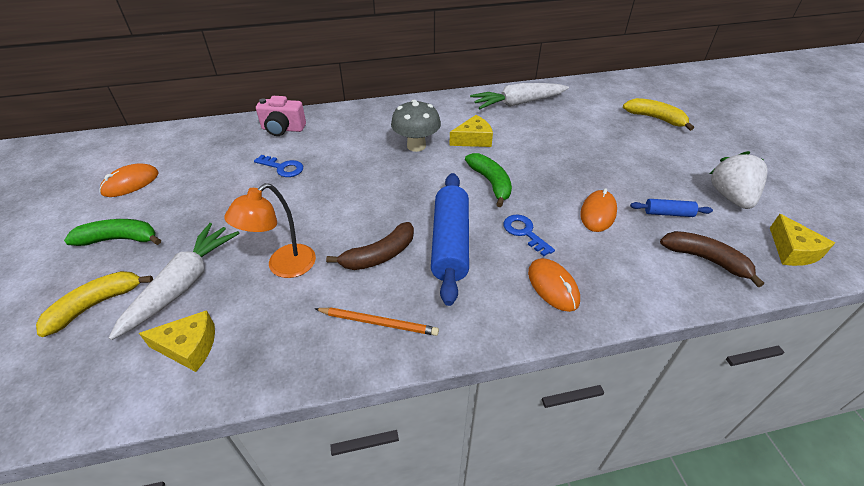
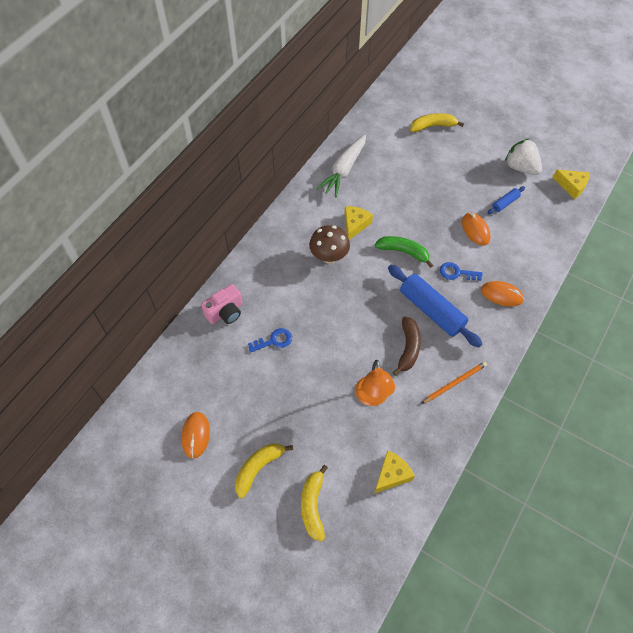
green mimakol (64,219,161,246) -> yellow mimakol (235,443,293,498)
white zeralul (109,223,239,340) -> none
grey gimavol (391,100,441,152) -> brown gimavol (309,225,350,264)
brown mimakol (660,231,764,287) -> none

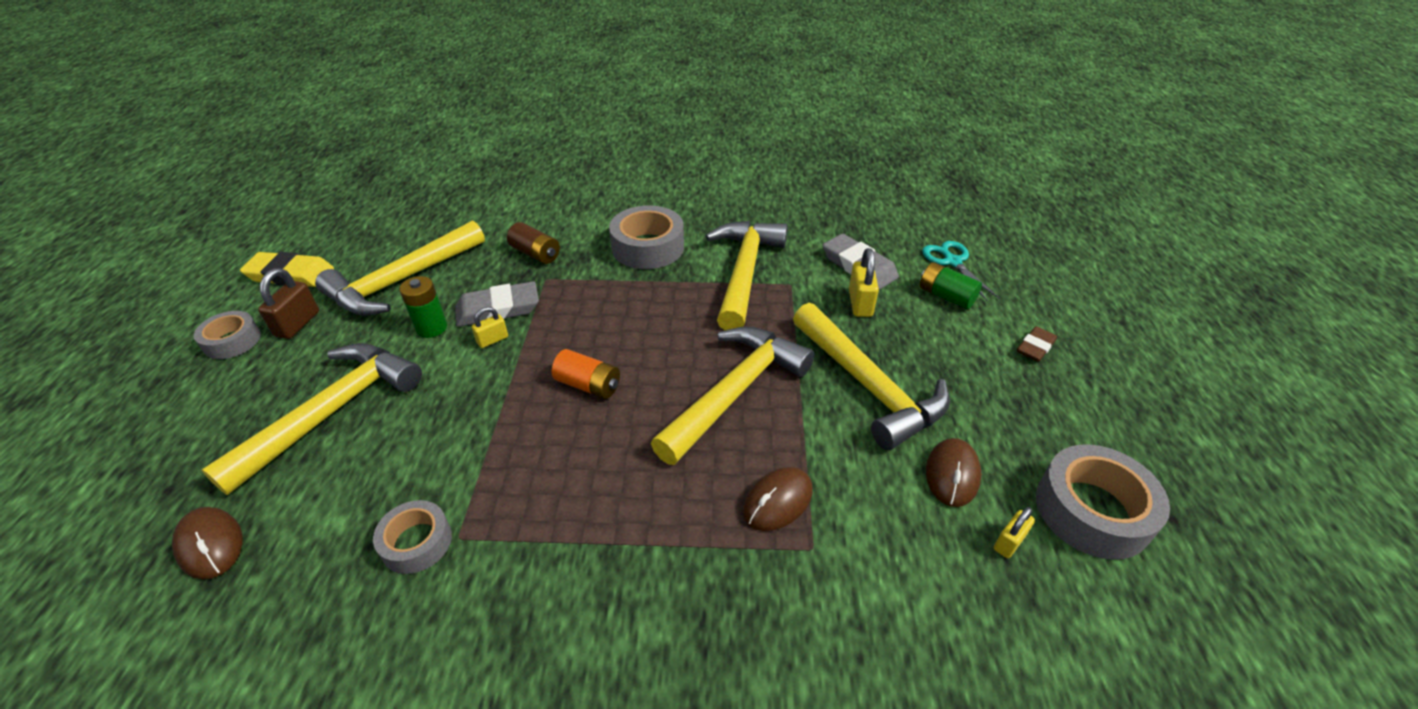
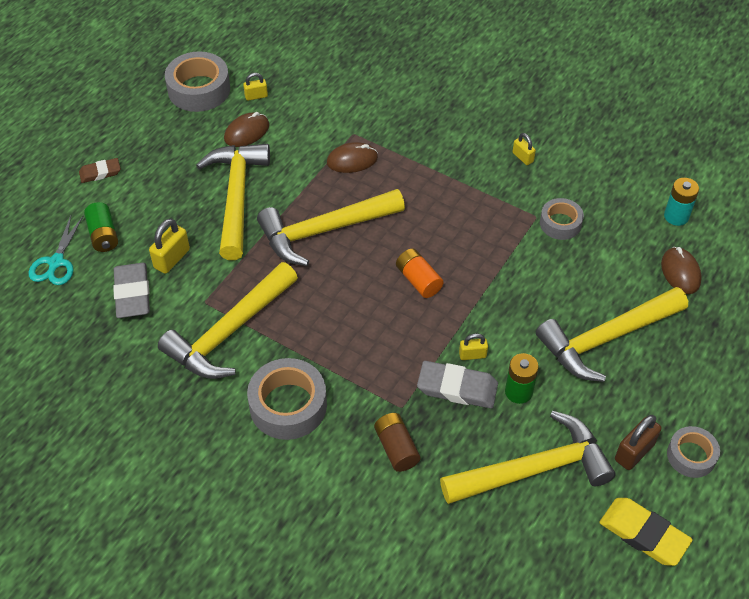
none -> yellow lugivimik (512,133,536,165)
none -> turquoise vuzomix (664,178,699,226)

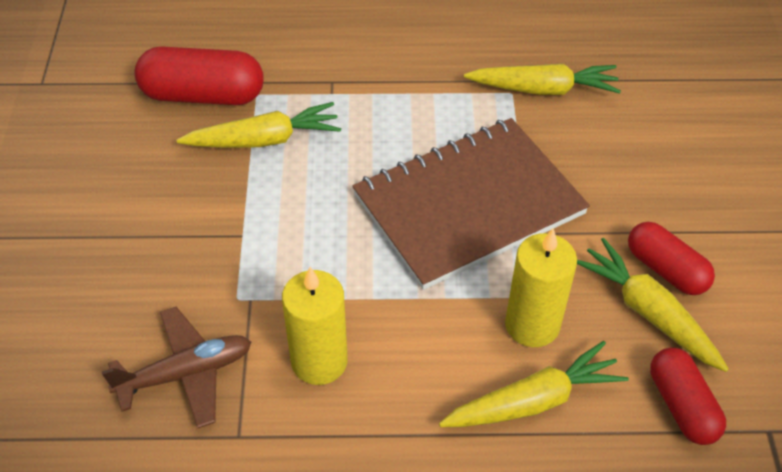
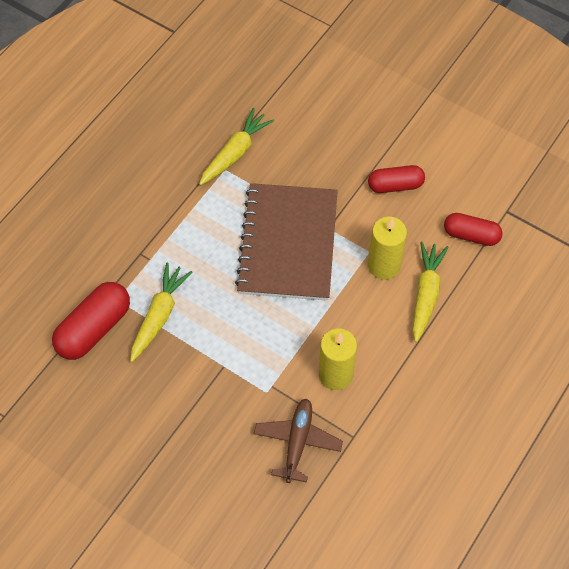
yellow zeralul (577,238,729,372) -> none

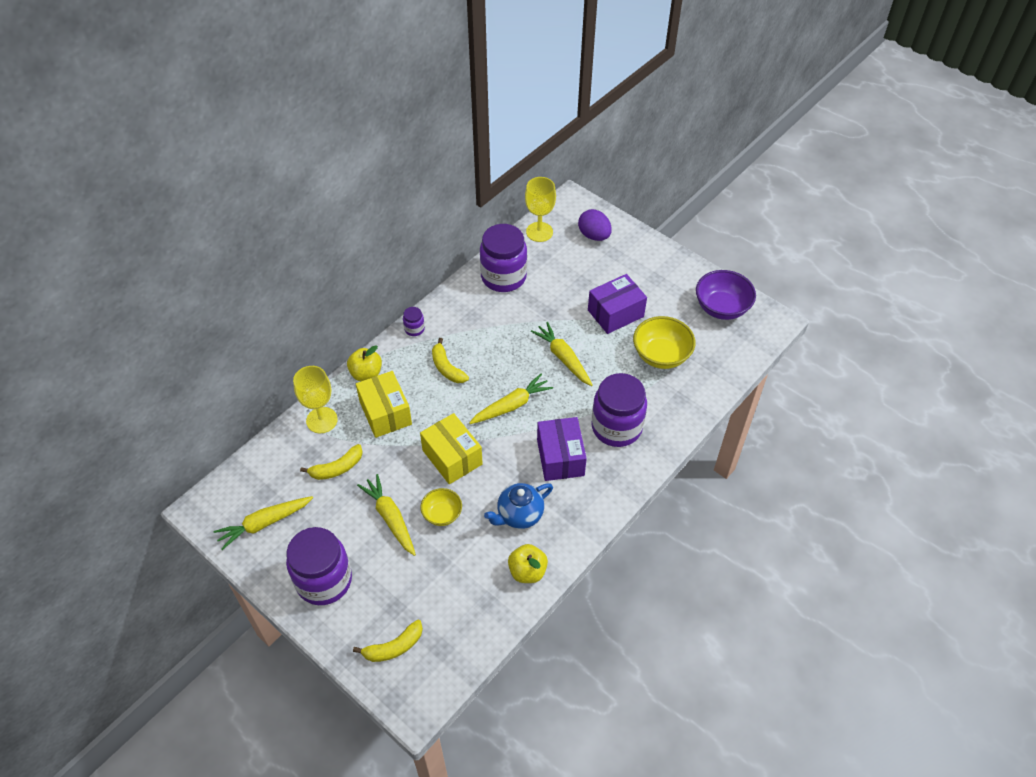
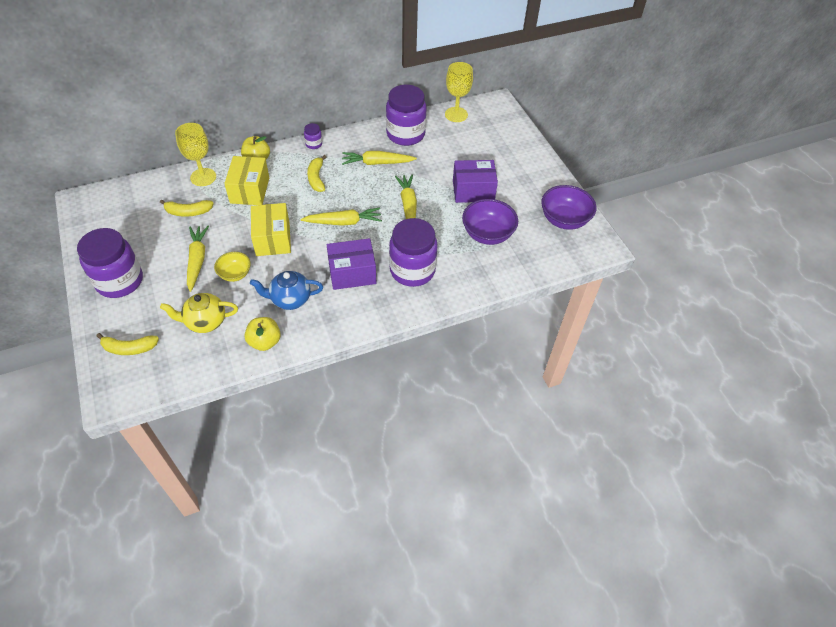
yellow zeralul (213,496,313,550) -> yellow zeralul (342,151,417,165), shifted
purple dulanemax (537,417,587,481) -> purple dulanemax (327,238,376,290), 60 degrees clockwise
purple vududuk (578,209,612,241) -> none
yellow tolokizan (633,316,696,369) -> purple tolokizan (462,199,518,245)
none -> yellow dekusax (160,293,238,333)

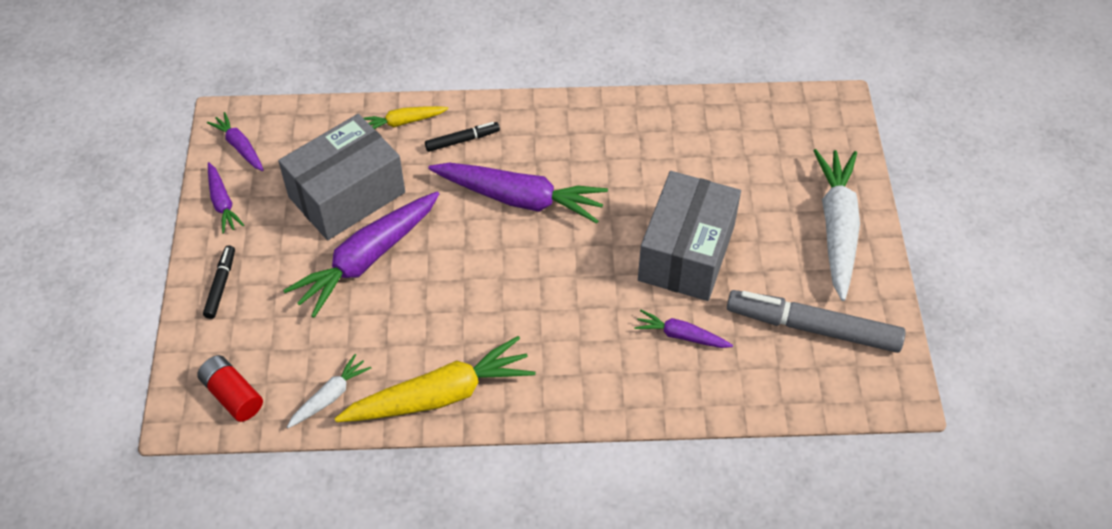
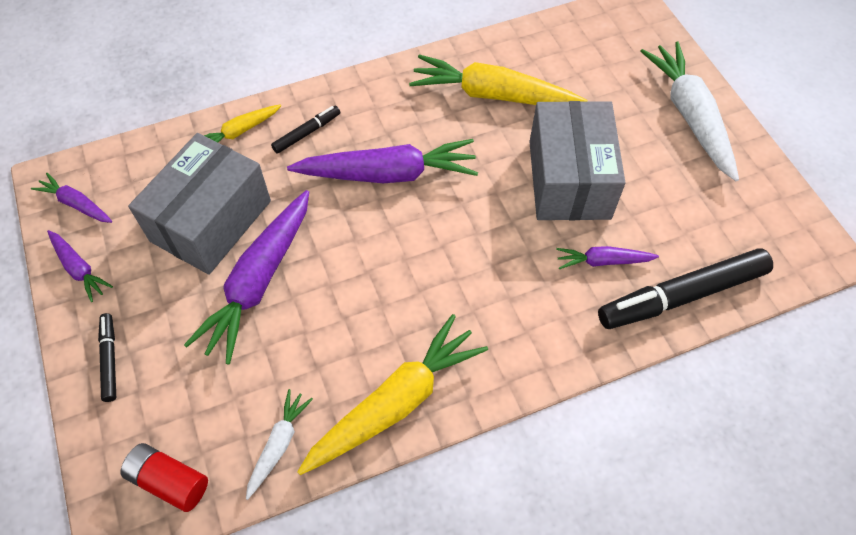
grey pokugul (727,290,906,353) -> none
none -> yellow zeralul (409,55,588,105)
none -> black pokugul (598,248,773,329)

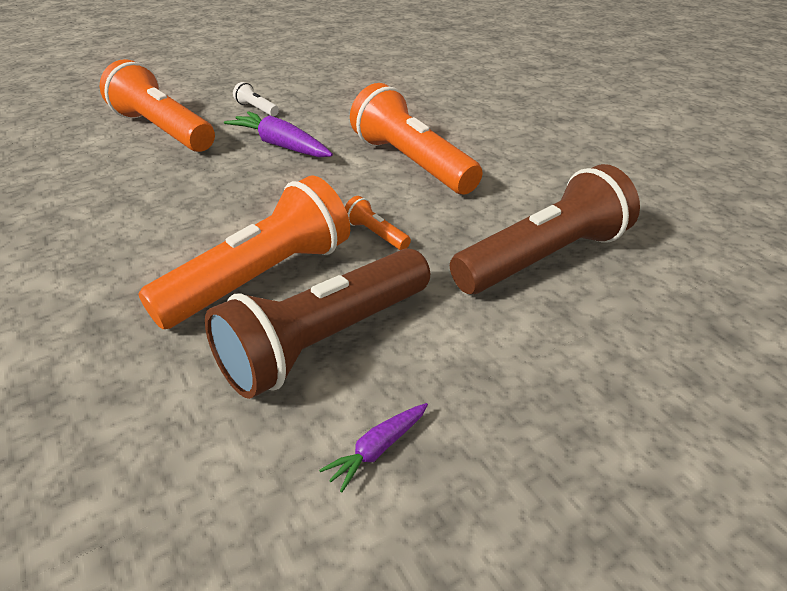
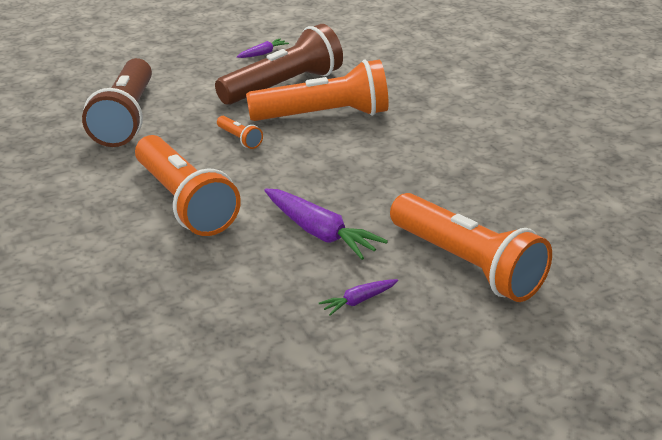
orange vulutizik (138,175,350,329) -> orange vulutizik (246,59,389,121), 150 degrees counterclockwise
white vulutizik (233,82,279,116) -> purple zeralul (319,279,398,316)
brown vulutizik (450,164,640,294) -> brown vulutizik (82,58,152,147), 60 degrees counterclockwise

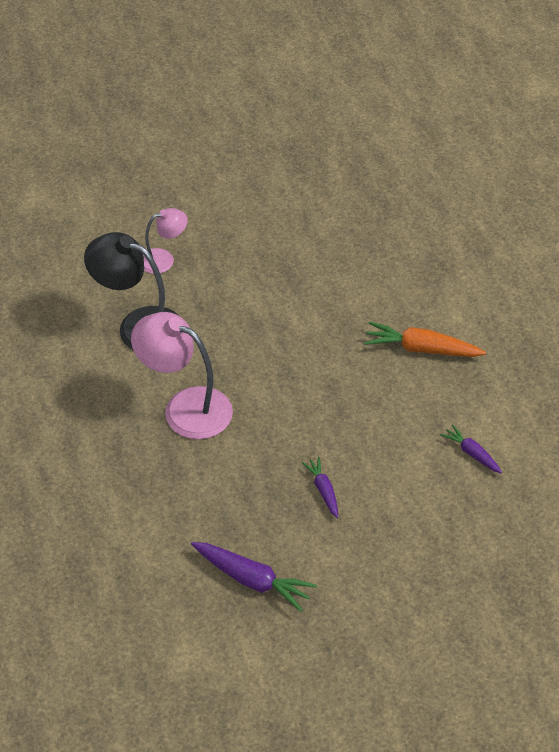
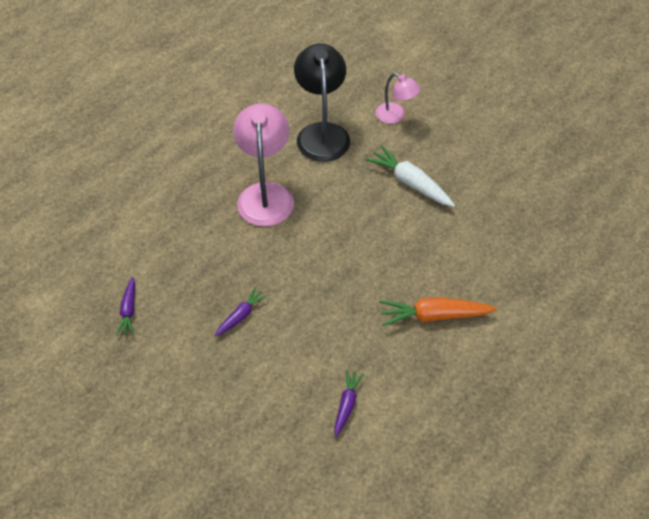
purple zeralul (191,542,317,612) -> purple zeralul (116,277,135,335), x0.59
orange zeralul (364,321,486,357) -> orange zeralul (379,297,497,326), 75 degrees counterclockwise
none -> white zeralul (366,145,455,207)

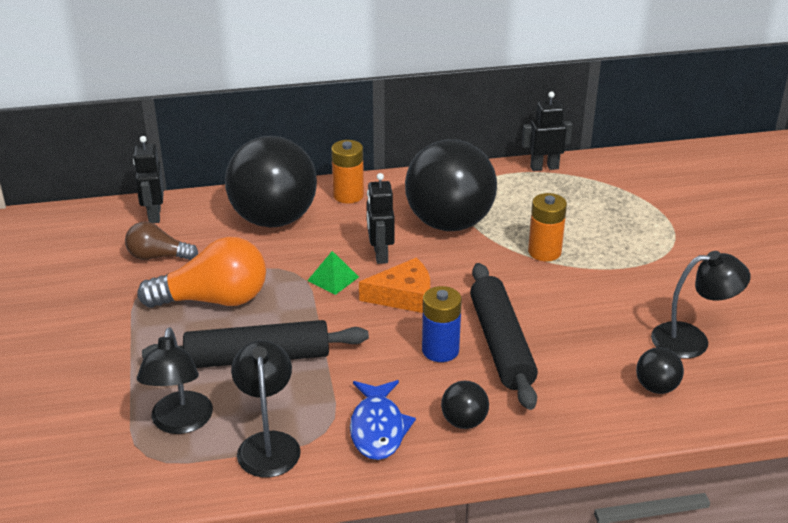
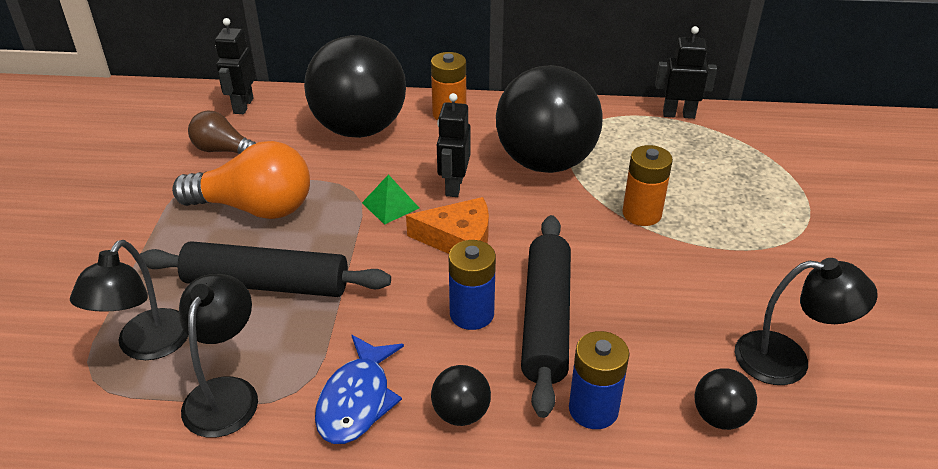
none -> blue vuzomix (569,331,629,429)

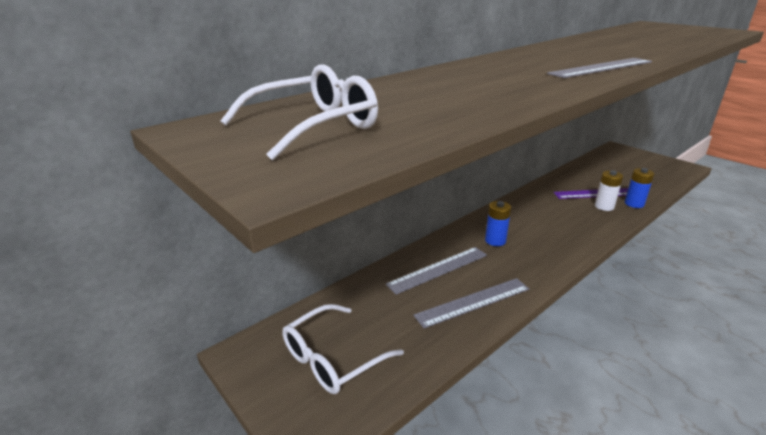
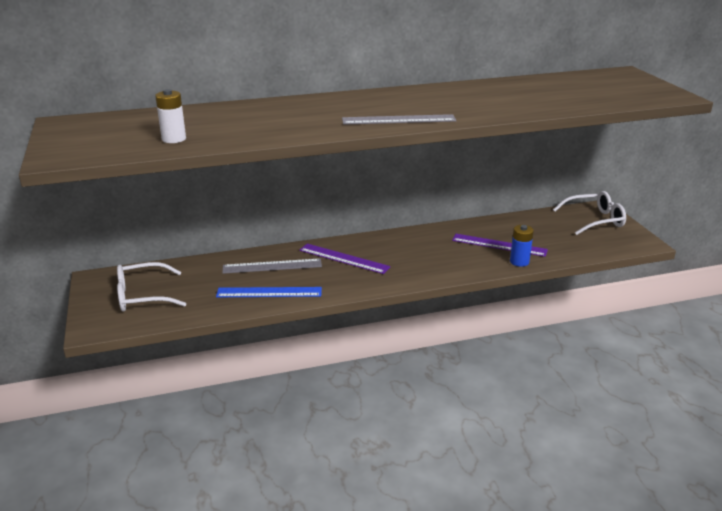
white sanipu (220,64,378,160) -> white sanipu (553,191,626,235), shifted
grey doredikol (413,278,529,328) -> blue doredikol (216,287,322,297)
blue vuzomix (485,201,511,246) -> purple doredikol (299,244,391,274)
white vuzomix (595,170,623,211) -> white vuzomix (155,89,186,143), shifted

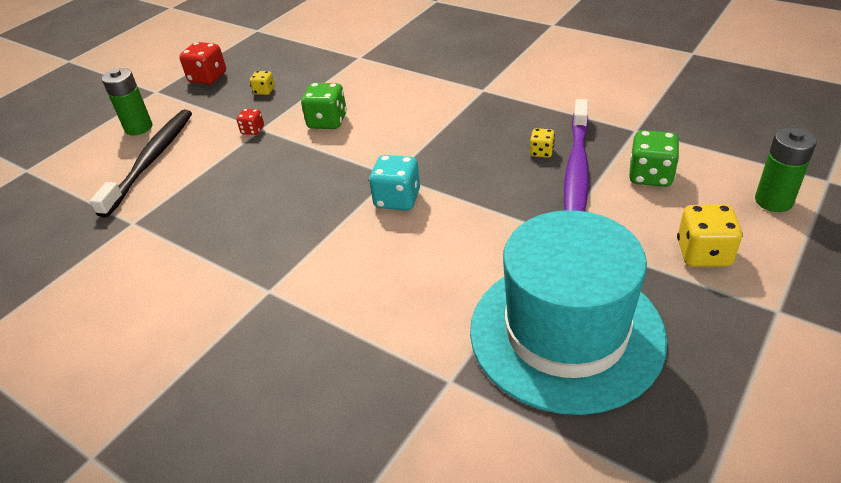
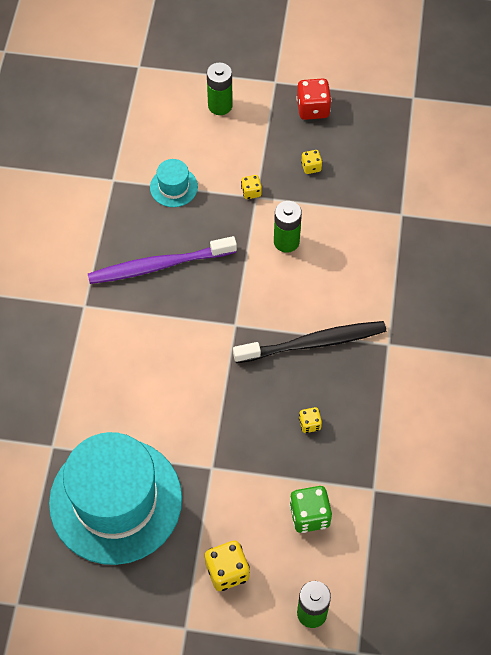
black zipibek (90,110,192,218) -> black zipibek (233,321,386,363), shifted
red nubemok (237,109,264,135) -> yellow nubemok (241,175,262,199)
green nubemok (301,83,347,129) -> green vuzomix (274,201,302,253)
turquoise nubemok (369,155,420,211) -> none
purple zipibek (564,99,589,212) -> purple zipibek (88,236,237,284), shifted
none -> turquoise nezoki (150,159,198,207)

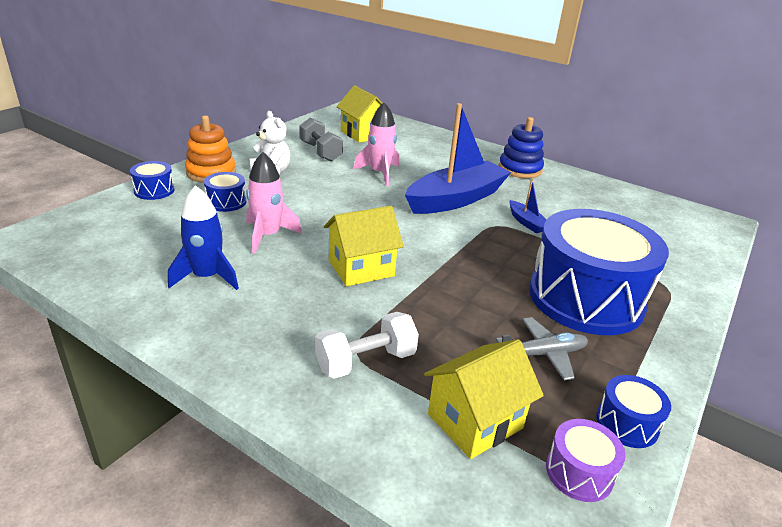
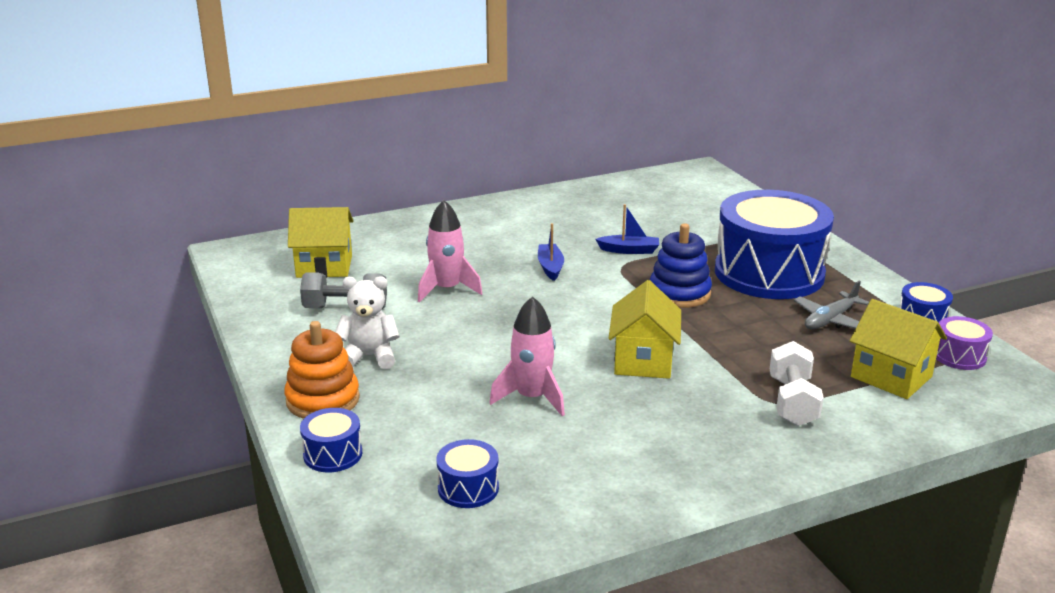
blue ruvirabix (168,185,239,290) -> none
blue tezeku (204,172,246,212) -> blue tezeku (436,439,499,508), shifted
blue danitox (405,103,511,214) -> blue danitox (538,223,564,281), x0.43
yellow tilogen (424,339,544,459) -> yellow tilogen (850,299,947,399), 45 degrees counterclockwise
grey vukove (495,317,588,380) -> grey vukove (794,281,869,329), 150 degrees counterclockwise
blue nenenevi (499,117,544,179) -> blue nenenevi (650,223,712,308), shifted

